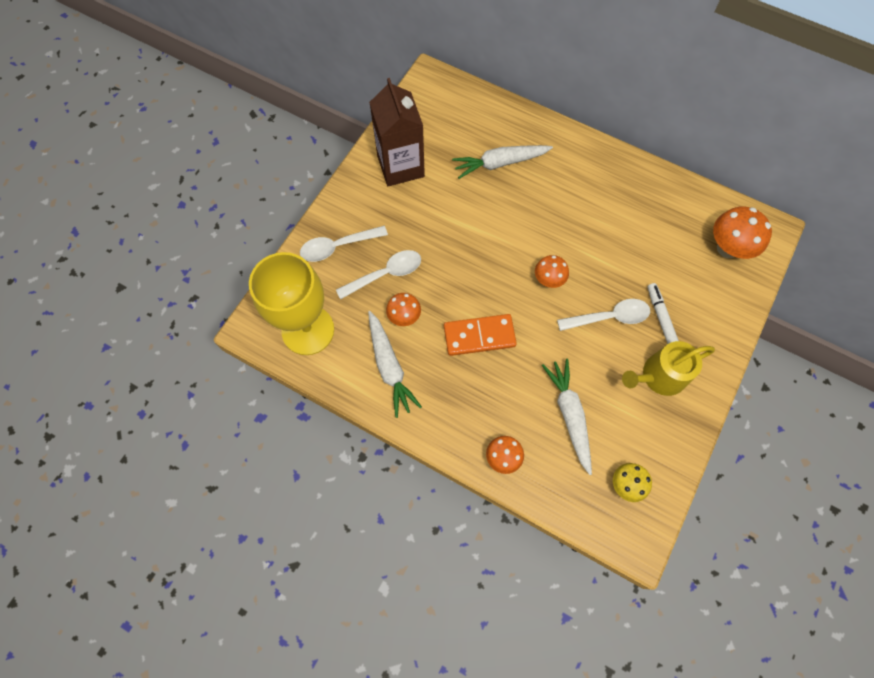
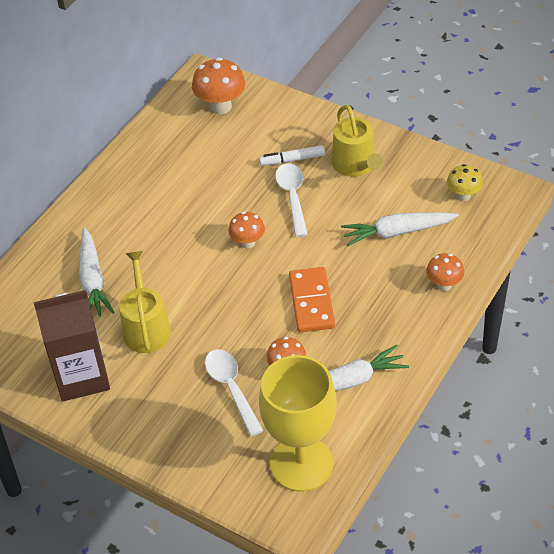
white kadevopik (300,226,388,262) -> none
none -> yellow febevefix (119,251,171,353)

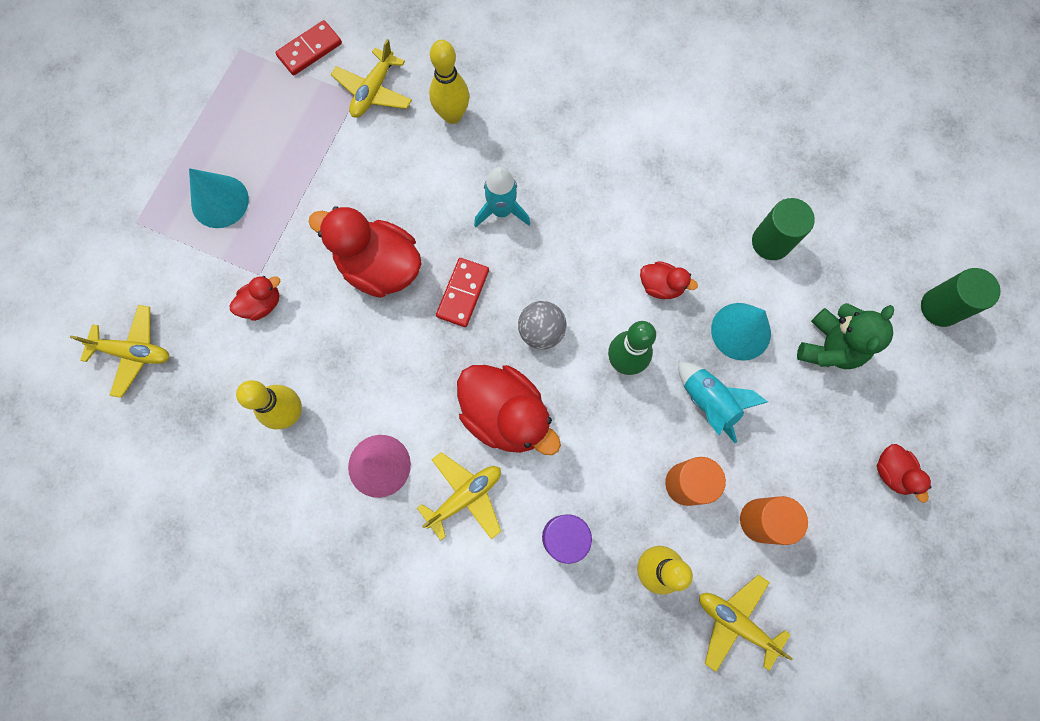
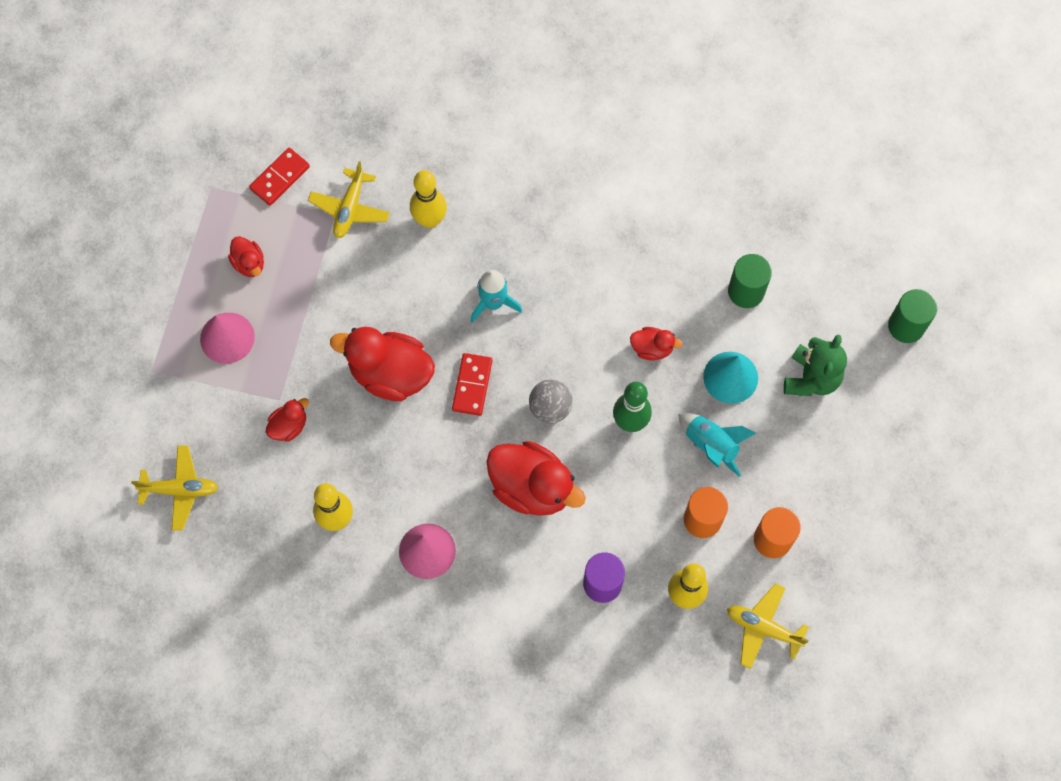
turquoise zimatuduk (189,168,249,228) -> pink zimatuduk (200,313,255,364)
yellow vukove (417,452,501,540) -> none
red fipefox (877,444,931,503) -> red fipefox (228,236,264,277), shifted

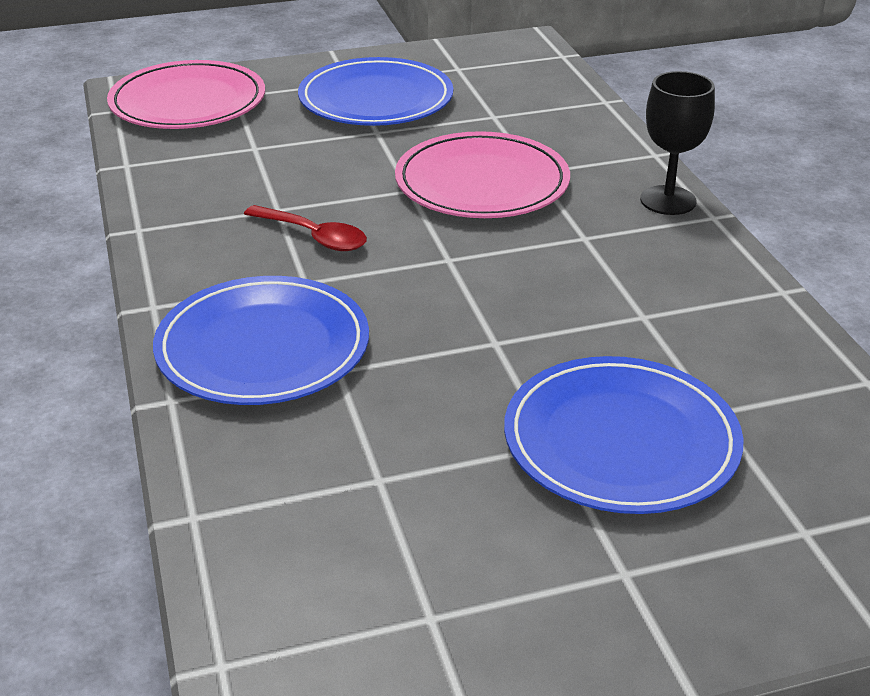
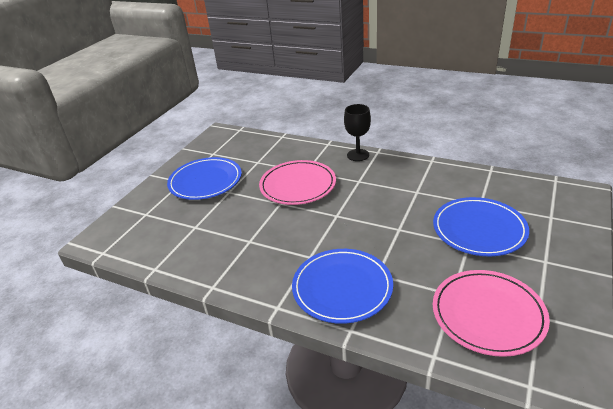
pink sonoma (107,60,265,129) -> pink sonoma (433,270,550,357), shifted
red kadevopik (244,205,367,251) -> none

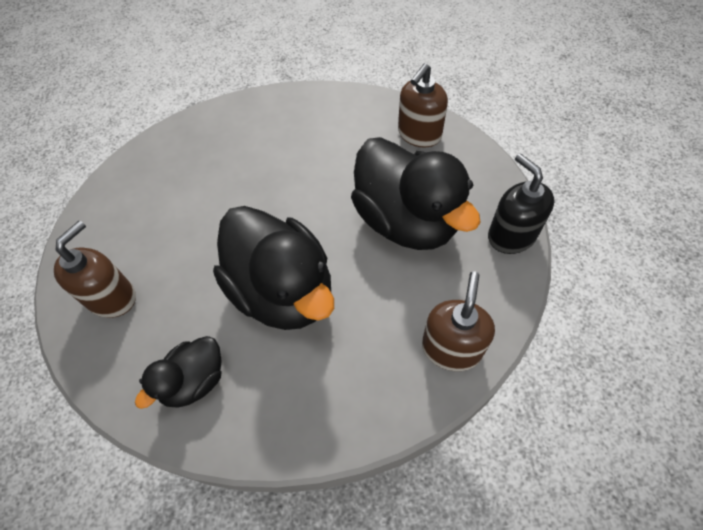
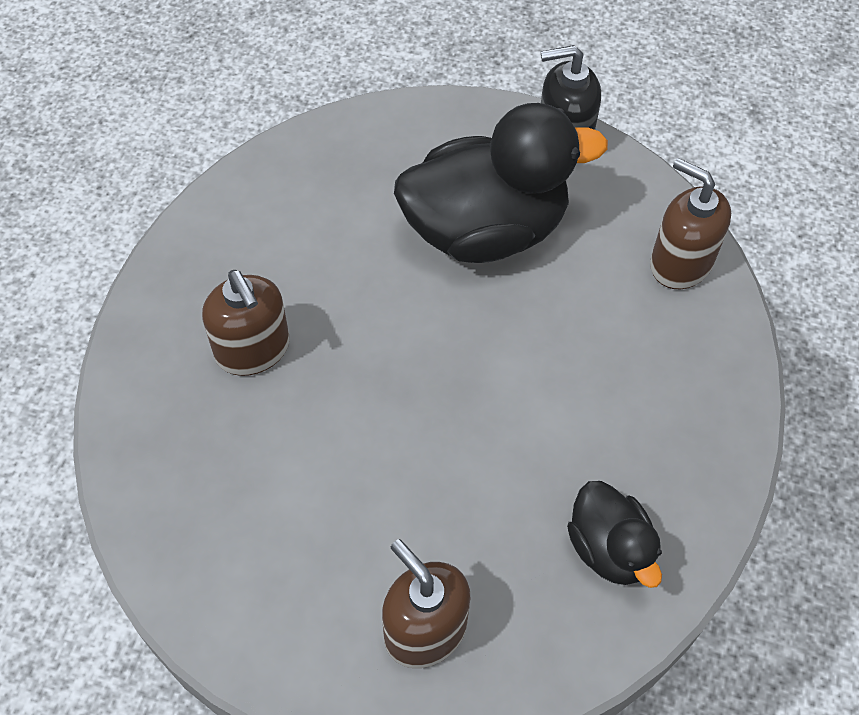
black fipefox (213,206,334,330) -> none
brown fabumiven (398,63,448,148) -> brown fabumiven (202,270,290,376), shifted

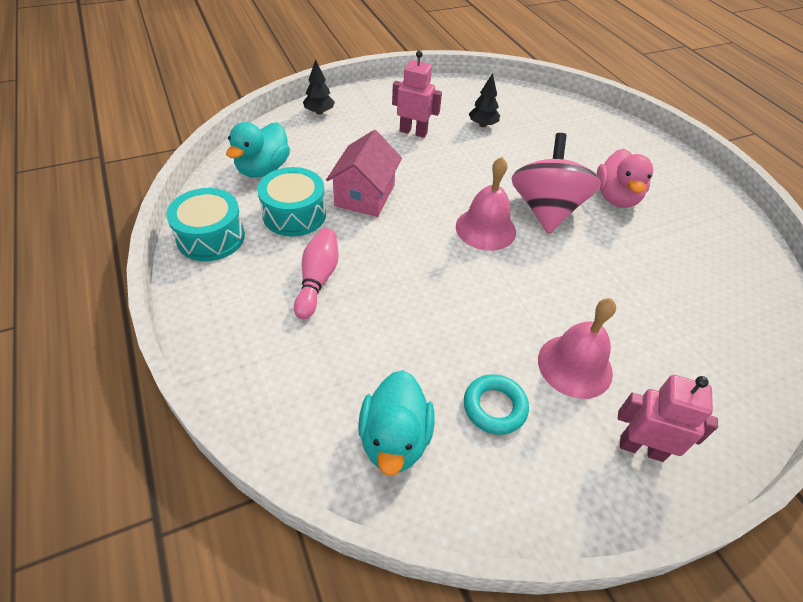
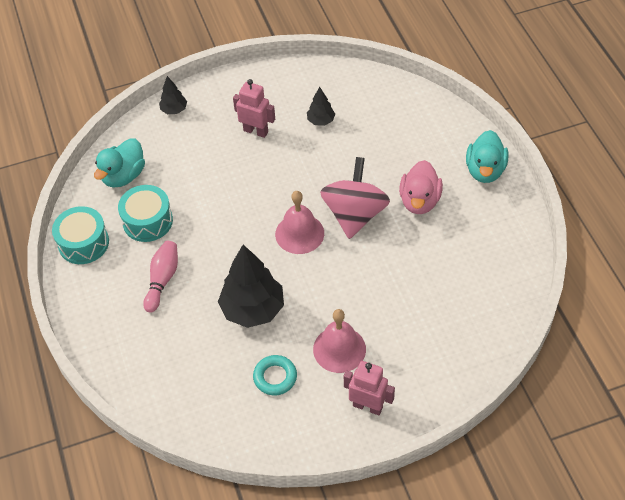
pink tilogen (326,130,402,217) -> none
turquoise fipefox (358,370,434,476) -> turquoise fipefox (466,130,508,183), shifted
none -> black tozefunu (218,245,284,328)

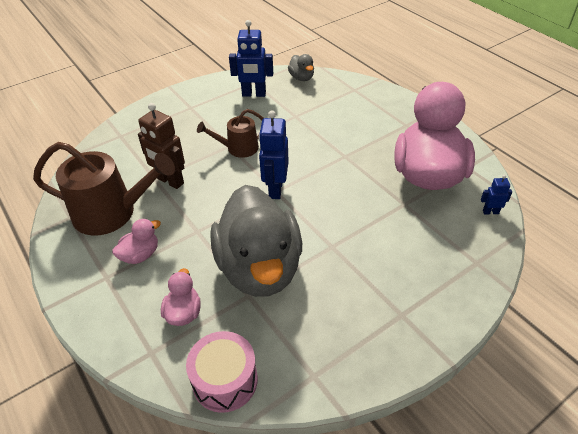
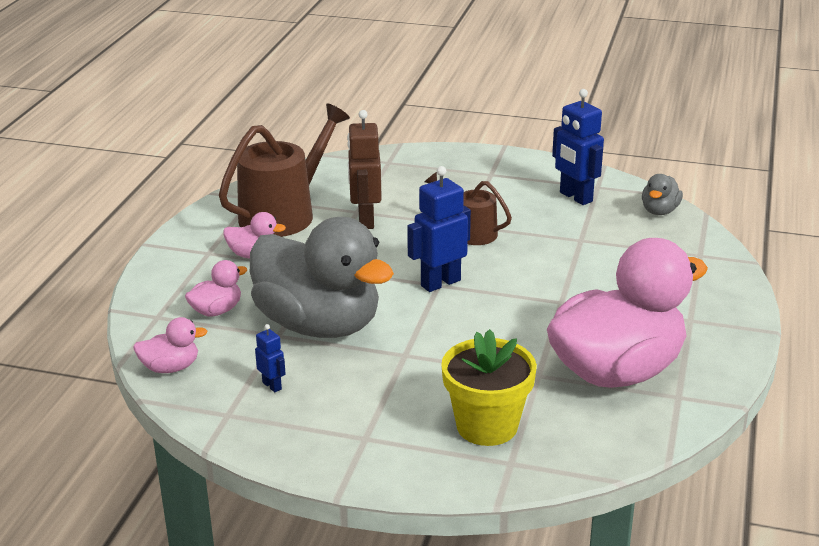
brown febevefix (33,142,175,236) -> brown febevefix (219,104,350,237), 105 degrees counterclockwise
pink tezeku (186,331,258,413) -> pink fipefox (133,317,208,373)
grey fipefox (210,185,302,297) -> grey fipefox (250,217,394,338), 90 degrees counterclockwise
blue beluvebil (481,175,512,214) -> blue beluvebil (255,324,286,392), shifted
none -> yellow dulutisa (441,329,537,446)

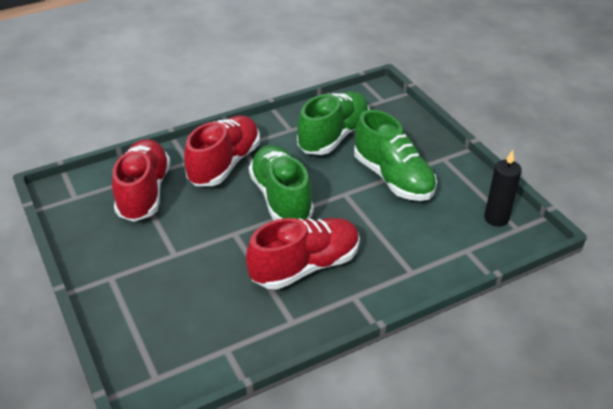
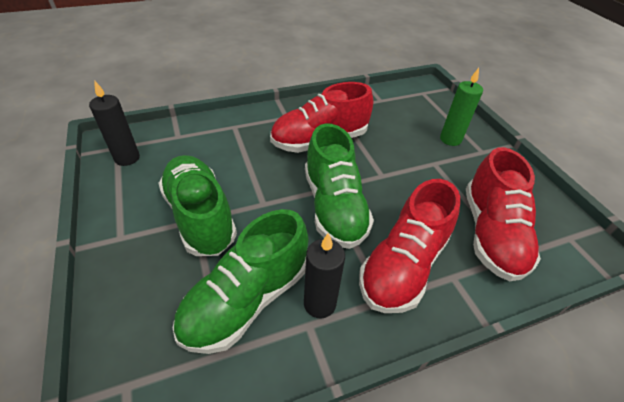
none -> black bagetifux (304,233,345,318)
none -> green bagetifux (440,68,483,146)

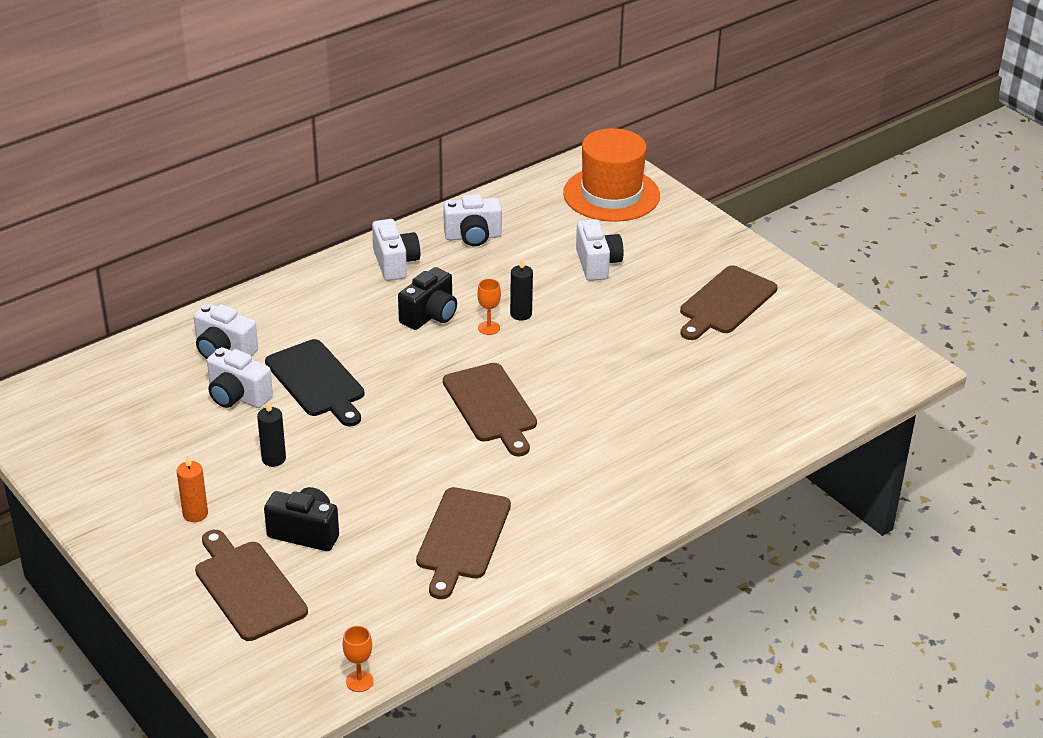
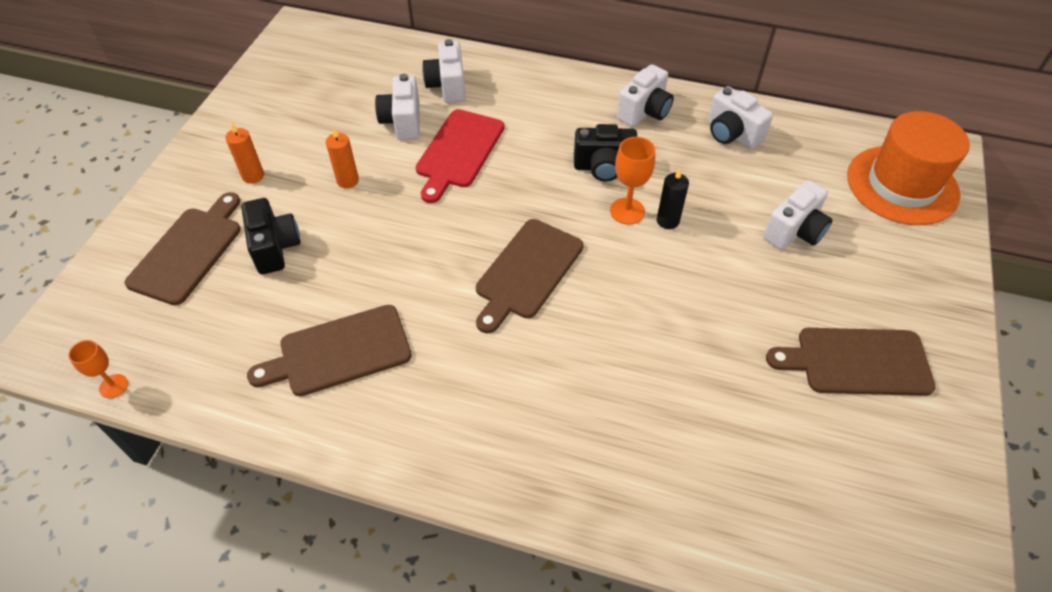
black bagetifux (257,401,286,467) -> orange bagetifux (326,128,359,188)
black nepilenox (265,339,364,426) -> red nepilenox (415,109,505,203)
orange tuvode (477,279,501,335) -> orange tuvode (610,137,655,224), x1.51

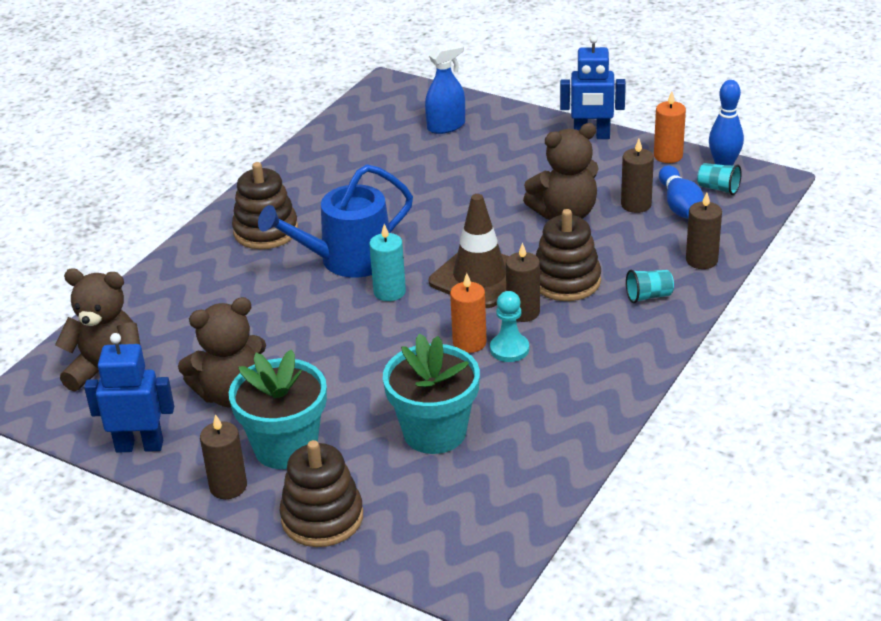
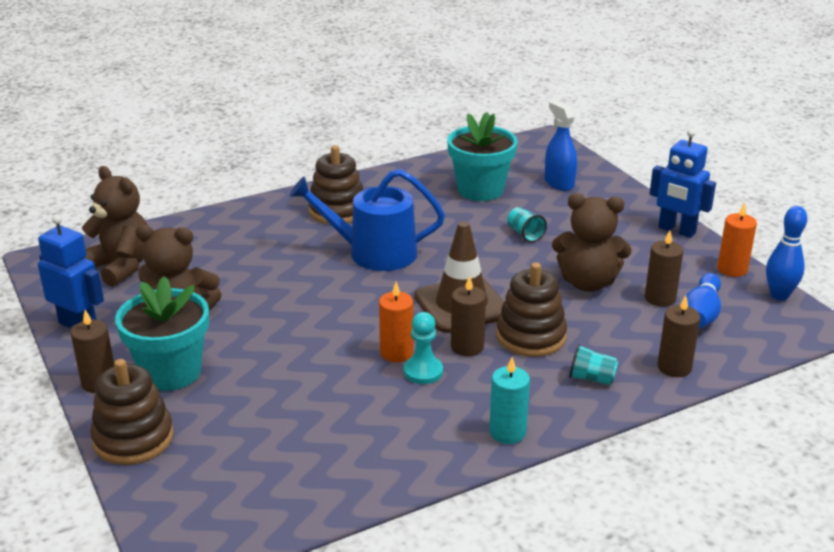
turquoise bagetifux (369,224,406,301) -> turquoise bagetifux (489,357,530,444), shifted
turquoise dulutisa (383,333,480,454) -> turquoise dulutisa (447,112,518,201), shifted
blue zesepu (425,42,465,134) -> blue zesepu (545,101,577,191), 120 degrees counterclockwise
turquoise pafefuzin (697,163,742,195) -> turquoise pafefuzin (507,207,547,243), shifted

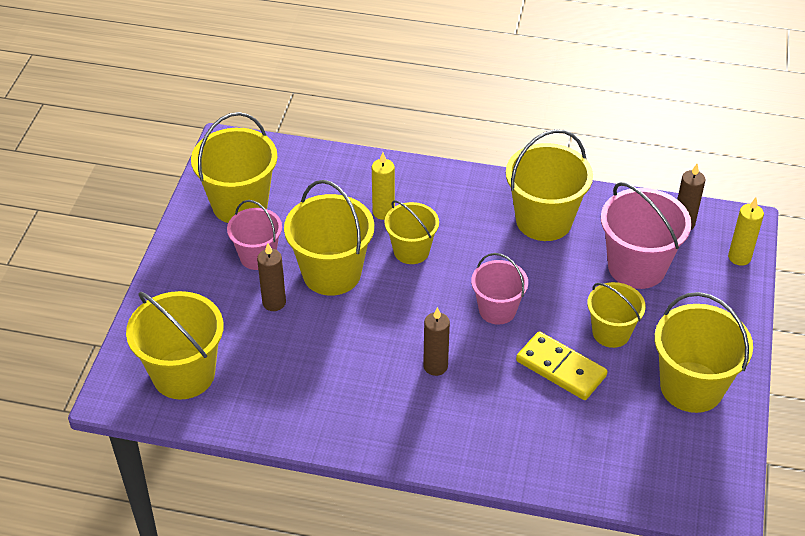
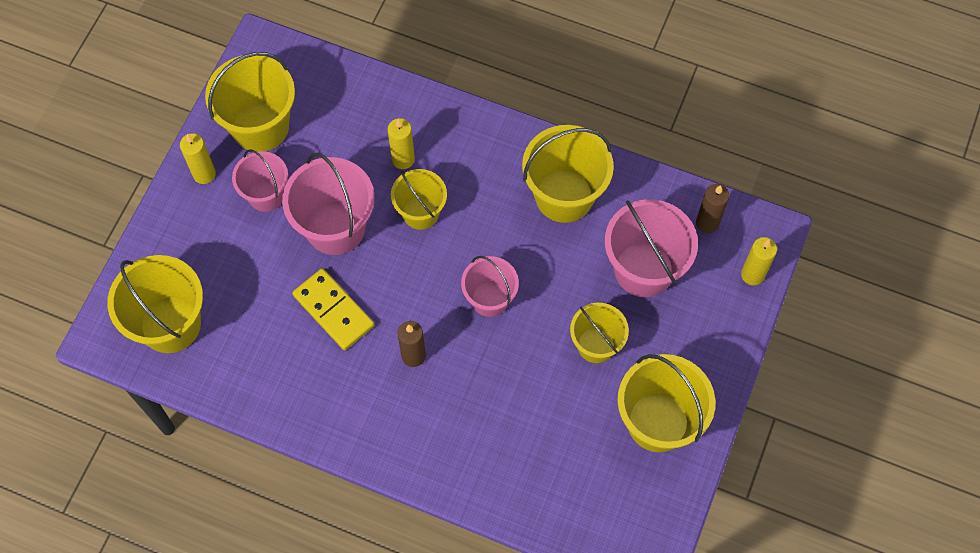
brown bagetifux (257,243,286,311) -> none
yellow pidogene (284,180,374,296) -> pink pidogene (282,153,375,255)
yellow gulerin (516,331,608,400) -> yellow gulerin (292,268,374,350), shifted
none -> yellow bagetifux (180,133,216,184)

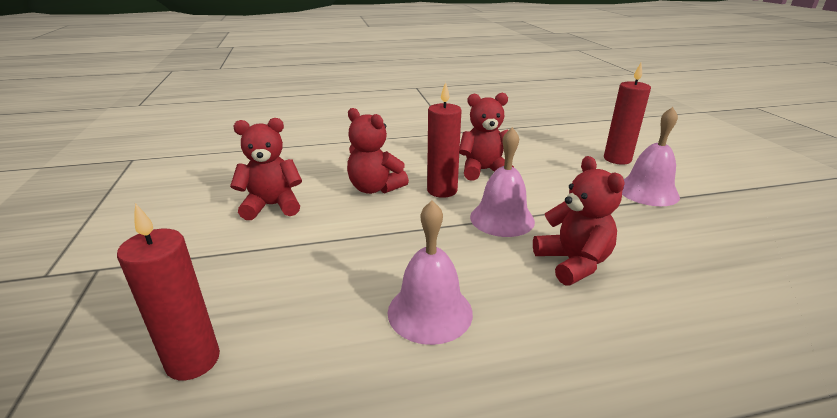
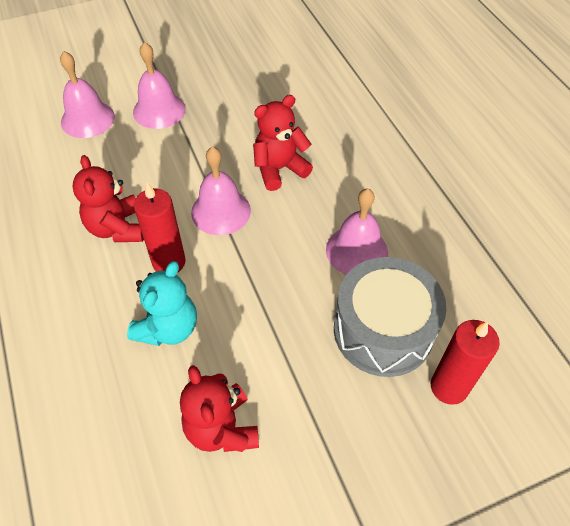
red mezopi (347,108,409,194) -> turquoise mezopi (127,261,197,346)
red bagetifux (604,63,651,165) -> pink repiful (60,51,115,138)
none -> grey tezeku (334,257,446,377)

